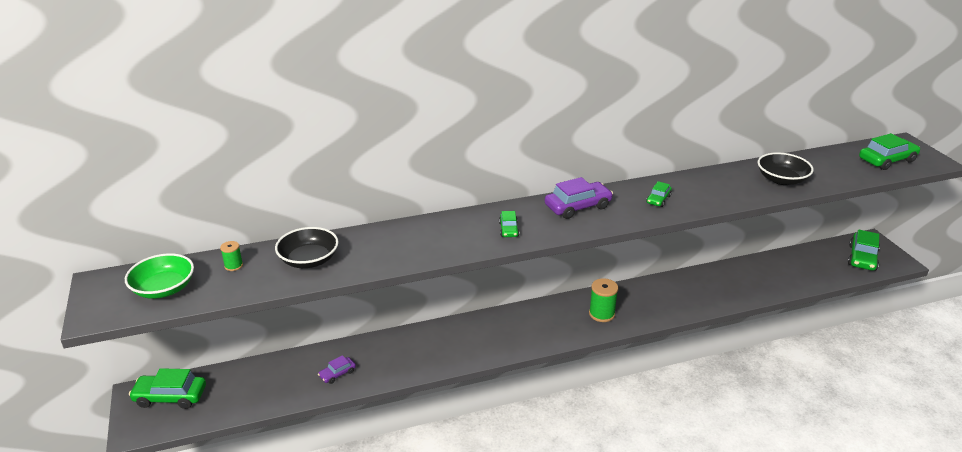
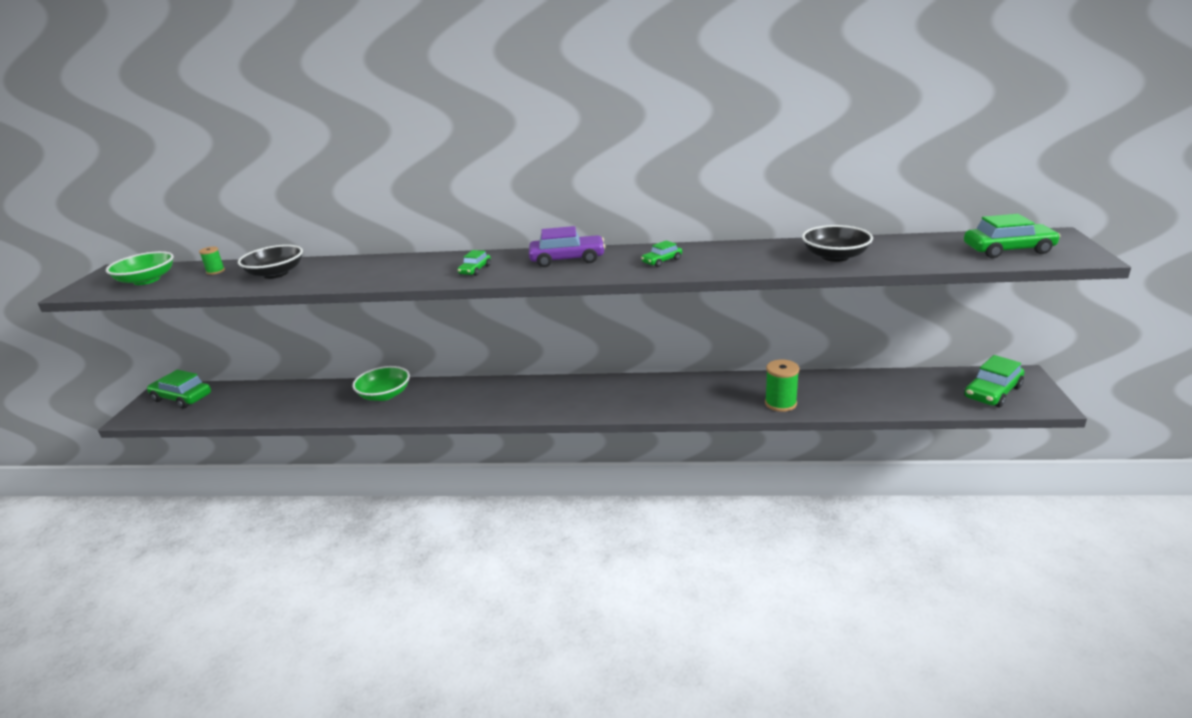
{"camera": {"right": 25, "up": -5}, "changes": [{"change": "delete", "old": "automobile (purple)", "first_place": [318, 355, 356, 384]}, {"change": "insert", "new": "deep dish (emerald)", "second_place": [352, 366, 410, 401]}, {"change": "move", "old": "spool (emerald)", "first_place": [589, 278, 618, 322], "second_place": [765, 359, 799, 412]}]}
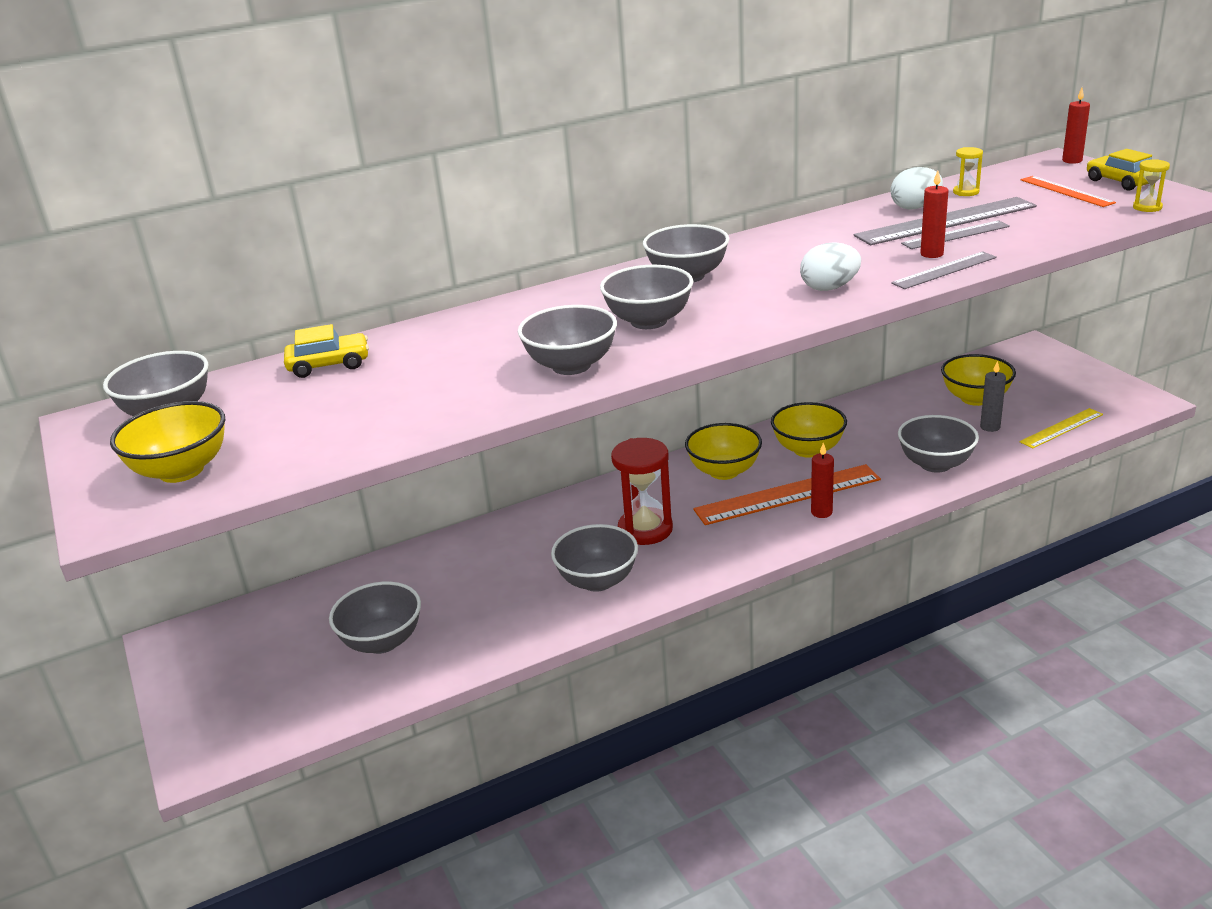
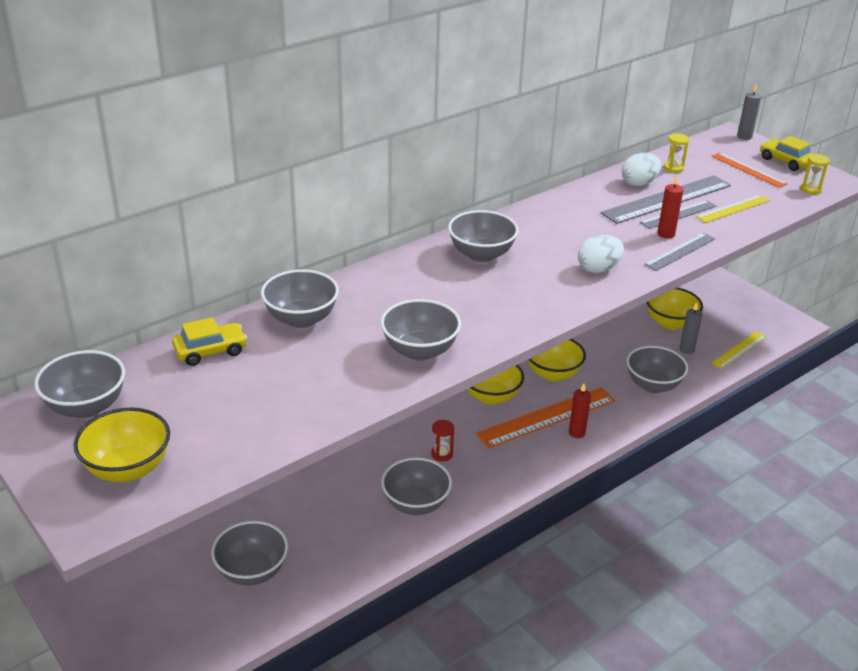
{"camera": {"right": -15, "up": 5}, "changes": [{"change": "insert", "new": "straightedge (bright yellow)", "second_place": [696, 195, 770, 223]}, {"change": "move", "old": "deep dish (grey)", "first_place": [600, 265, 693, 329], "second_place": [261, 269, 339, 328]}, {"change": "recolor", "old": "candle (red)", "new": "candle (grey)", "first_place": [1062, 88, 1090, 164], "second_place": [737, 84, 761, 140]}, {"change": "resize", "old": "hourglass (red)", "first_place": [611, 438, 673, 545], "second_place": [431, 420, 454, 462], "factor": 0.49}]}
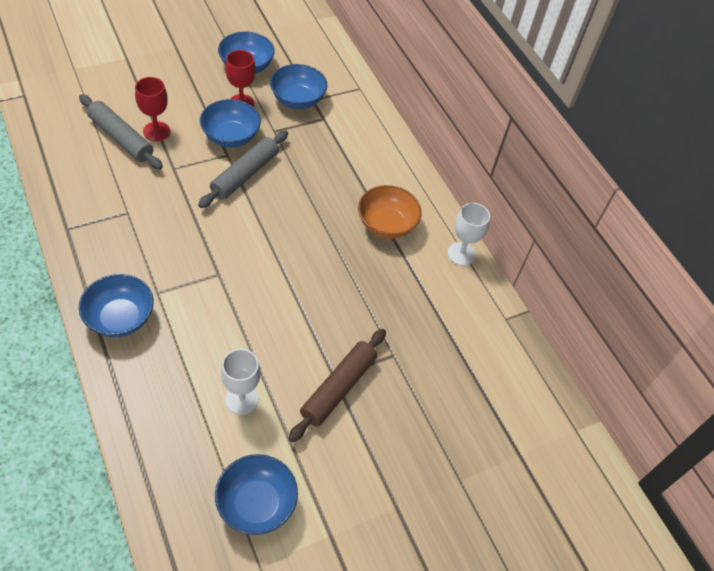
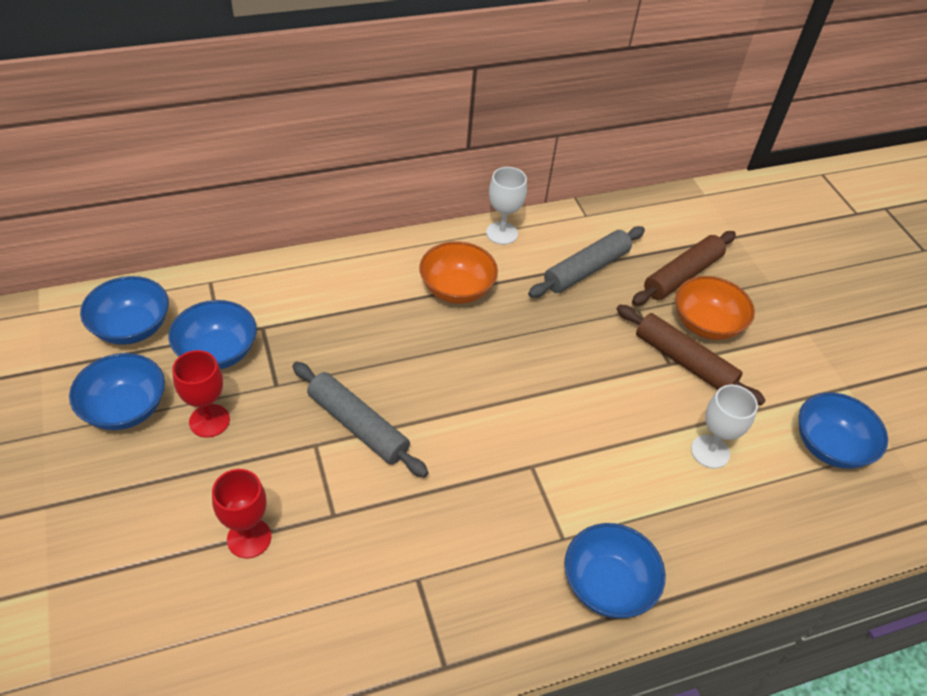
{"camera": {"right": -80, "up": -5}, "changes": [{"change": "insert", "new": "rolling pin (dark brown)", "second_place": [632, 231, 736, 306]}, {"change": "insert", "new": "deep dish (bright orange)", "second_place": [675, 276, 755, 340]}, {"change": "move", "old": "rolling pin (grey)", "first_place": [79, 94, 163, 170], "second_place": [528, 226, 645, 298]}, {"change": "move", "old": "deep dish (blue)", "first_place": [200, 99, 261, 147], "second_place": [80, 276, 169, 345]}]}
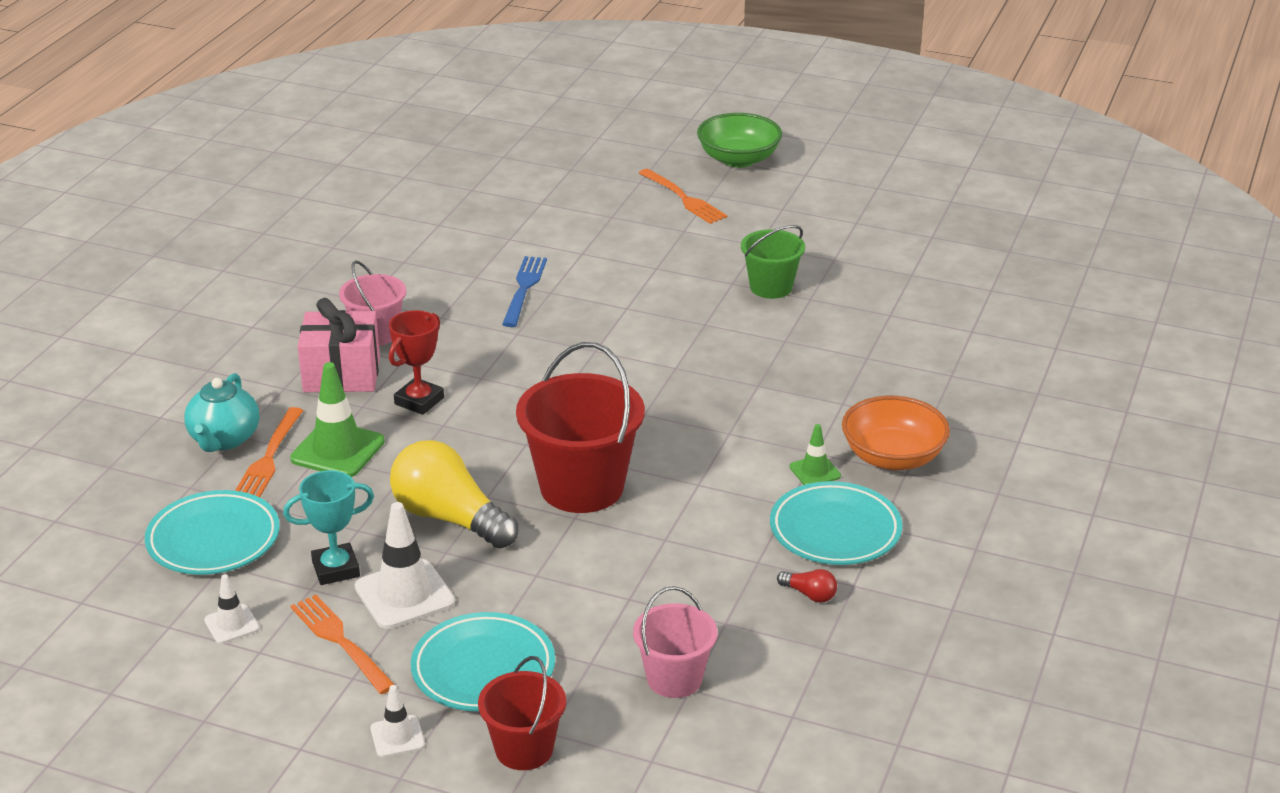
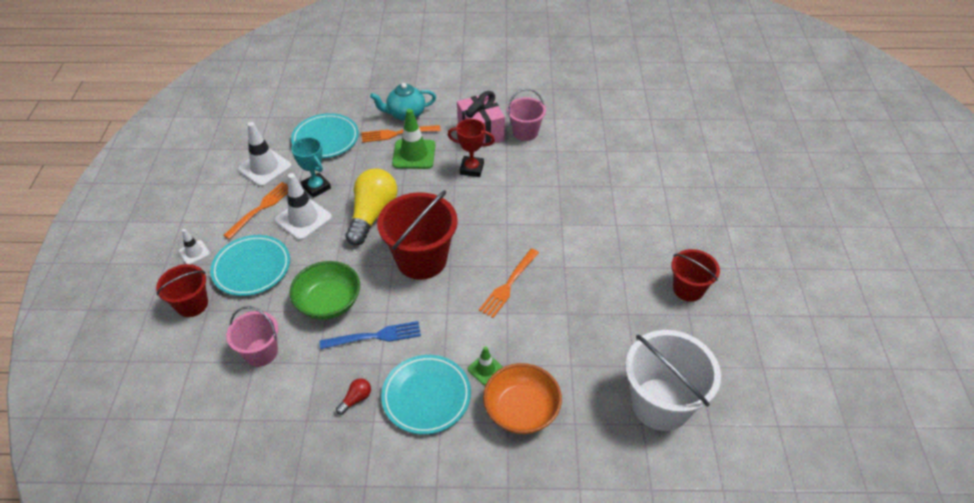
{"camera": {"right": 70, "up": 15}, "changes": [{"change": "insert", "new": "bucket (pure white)", "second_place": [625, 330, 721, 431]}, {"change": "move", "old": "table fork (blue)", "first_place": [502, 256, 547, 327], "second_place": [320, 321, 421, 349]}, {"change": "move", "old": "table fork (bright orange)", "first_place": [639, 169, 727, 224], "second_place": [479, 248, 539, 318]}, {"change": "move", "old": "deep dish (emerald)", "first_place": [697, 113, 782, 168], "second_place": [289, 261, 360, 320]}, {"change": "recolor", "old": "bucket (emerald)", "new": "bucket (red)", "first_place": [741, 225, 805, 299], "second_place": [671, 249, 720, 302]}, {"change": "rotate", "old": "light bulb (red)", "first_place": [777, 569, 837, 603], "second_place": [336, 378, 371, 415], "degrees": -150}, {"change": "resize", "old": "traffic cone (pure white)", "first_place": [204, 574, 260, 644], "second_place": [237, 122, 292, 187], "factor": 1.84}]}
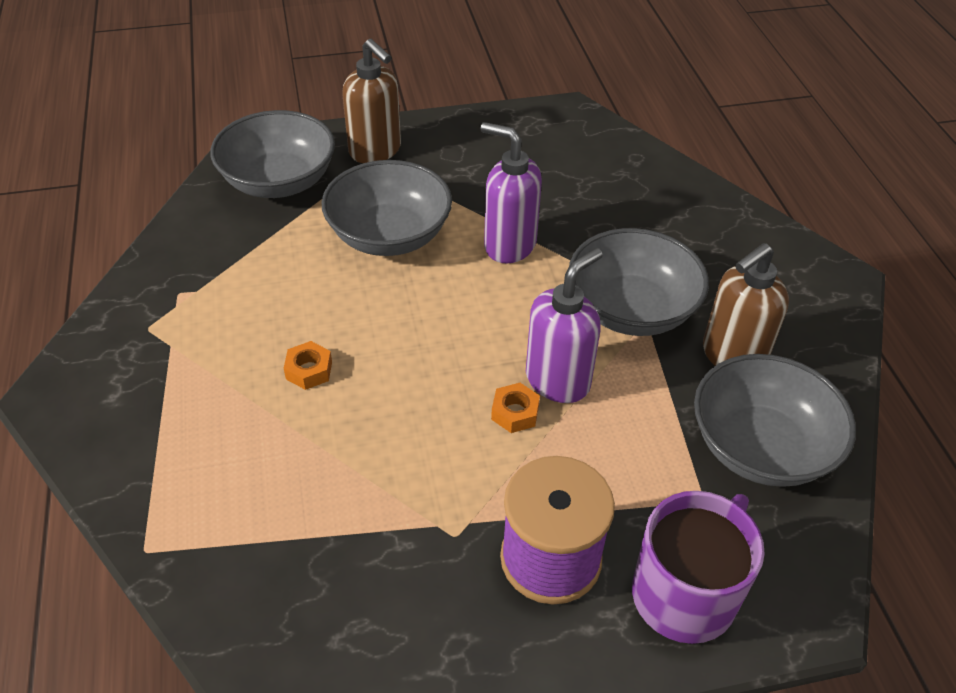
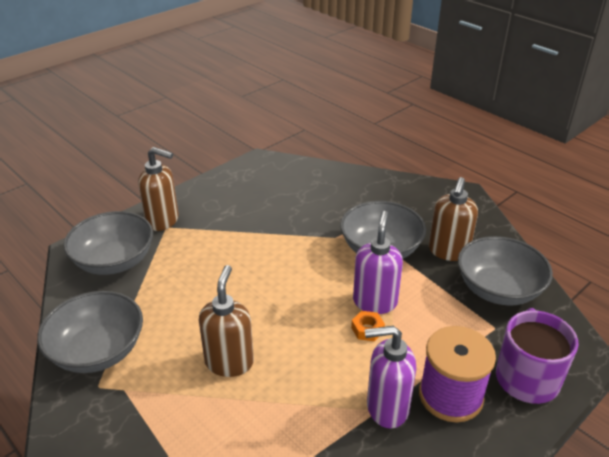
{"camera": {"right": -30, "up": -10}, "changes": [{"change": "move", "old": "deep dish (grey)", "first_place": [322, 160, 452, 256], "second_place": [37, 291, 143, 373]}, {"change": "move", "old": "soap dispenser (purple)", "first_place": [481, 122, 542, 263], "second_place": [364, 326, 416, 429]}, {"change": "replace", "old": "nut (bright orange)", "new": "soap dispenser (dark brown)", "first_place": [284, 341, 332, 390], "second_place": [199, 265, 254, 377]}]}
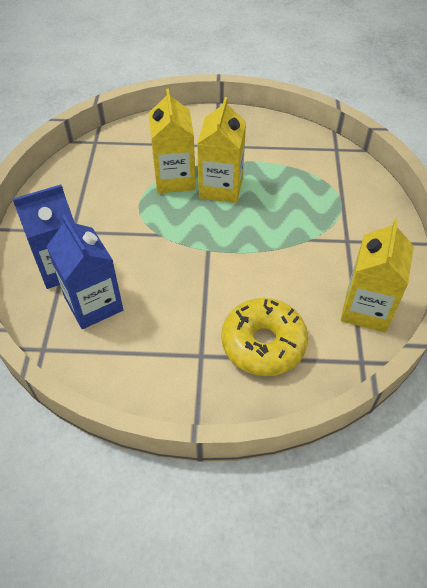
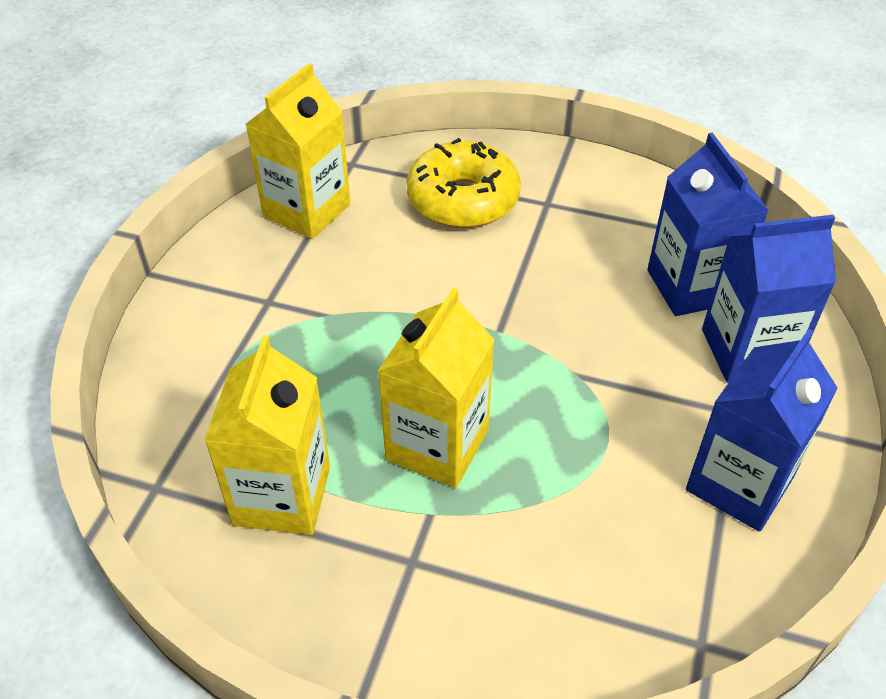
{"camera": {"right": -165, "up": -5}, "changes": [{"change": "insert", "new": "juice carton (blue)", "second_place": [686, 329, 838, 532]}, {"change": "move", "old": "juice carton (bright yellow)", "first_place": [149, 89, 196, 193], "second_place": [204, 335, 330, 535]}]}
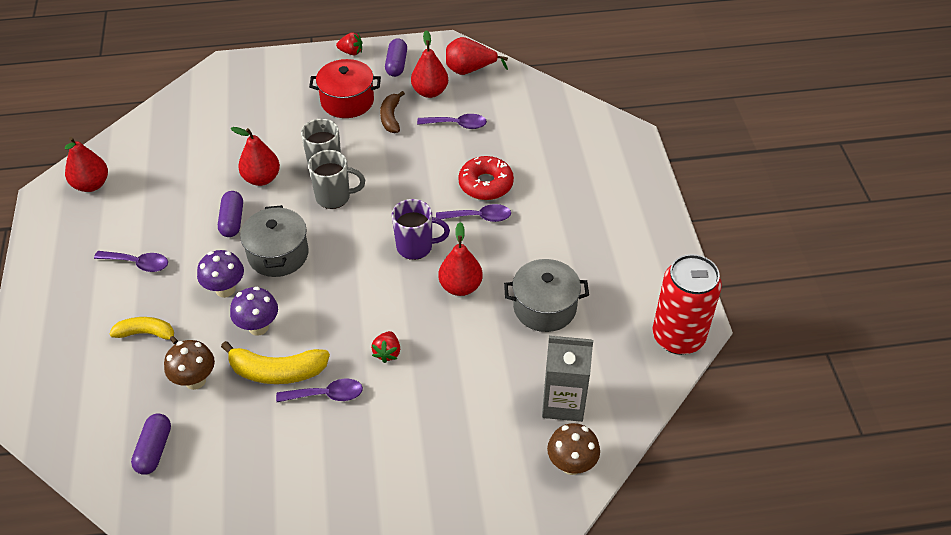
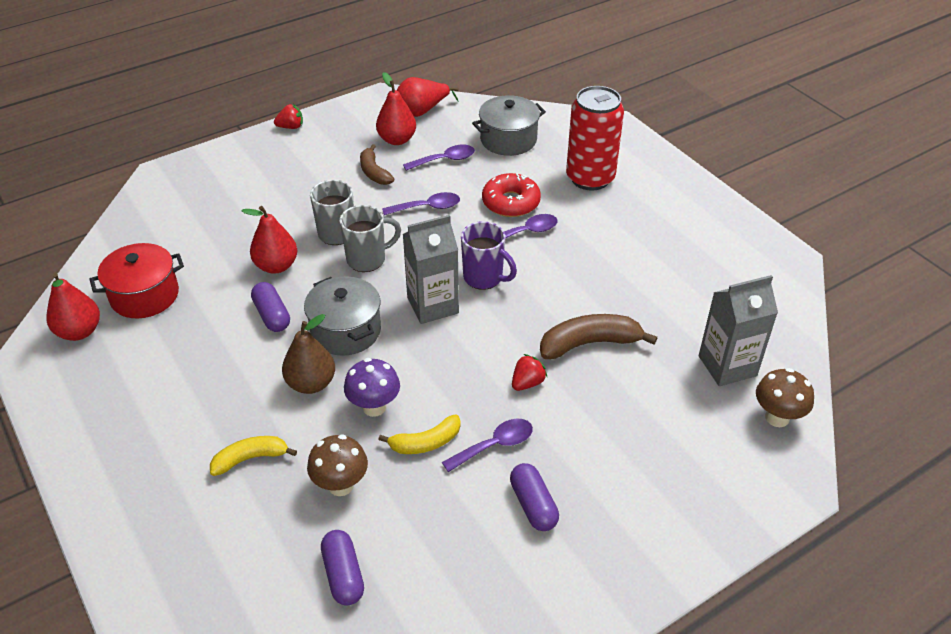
{"camera": {"right": -25, "up": -5}, "changes": [{"change": "delete", "old": "pear (red)", "first_place": [438, 222, 483, 296]}, {"change": "insert", "new": "juice carton (grey)", "second_place": [403, 215, 459, 324]}, {"change": "insert", "new": "banana fruit (dark brown)", "second_place": [540, 314, 657, 359]}, {"change": "move", "old": "tablespoon (purple)", "first_place": [94, 251, 168, 272], "second_place": [382, 192, 460, 215]}, {"change": "move", "old": "stockpot (red)", "first_place": [309, 59, 381, 118], "second_place": [89, 243, 184, 318]}, {"change": "move", "old": "capsule (purple)", "first_place": [385, 38, 407, 77], "second_place": [510, 463, 559, 531]}, {"change": "move", "old": "stockpot (grey)", "first_place": [504, 259, 589, 332], "second_place": [472, 95, 546, 156]}, {"change": "move", "old": "can (red)", "first_place": [653, 254, 722, 355], "second_place": [566, 86, 624, 191]}, {"change": "replace", "old": "toadstool (purple)", "new": "pear (dark brown)", "first_place": [197, 250, 244, 298], "second_place": [282, 314, 335, 394]}, {"change": "rotate", "old": "strawberry (red)", "first_place": [371, 331, 400, 363], "second_place": [512, 354, 547, 391], "degrees": -120}, {"change": "rotate", "old": "mug (purple)", "first_place": [392, 199, 450, 260], "second_place": [461, 221, 517, 290], "degrees": 60}, {"change": "resize", "old": "banana fruit (bright yellow)", "first_place": [221, 341, 330, 384], "second_place": [379, 414, 461, 454], "factor": 0.65}]}
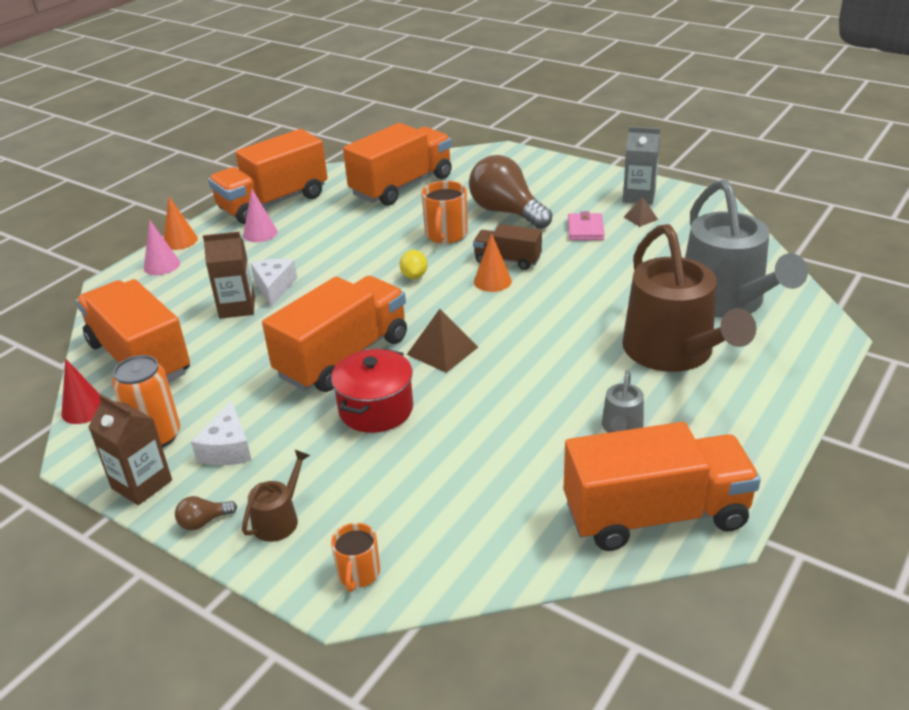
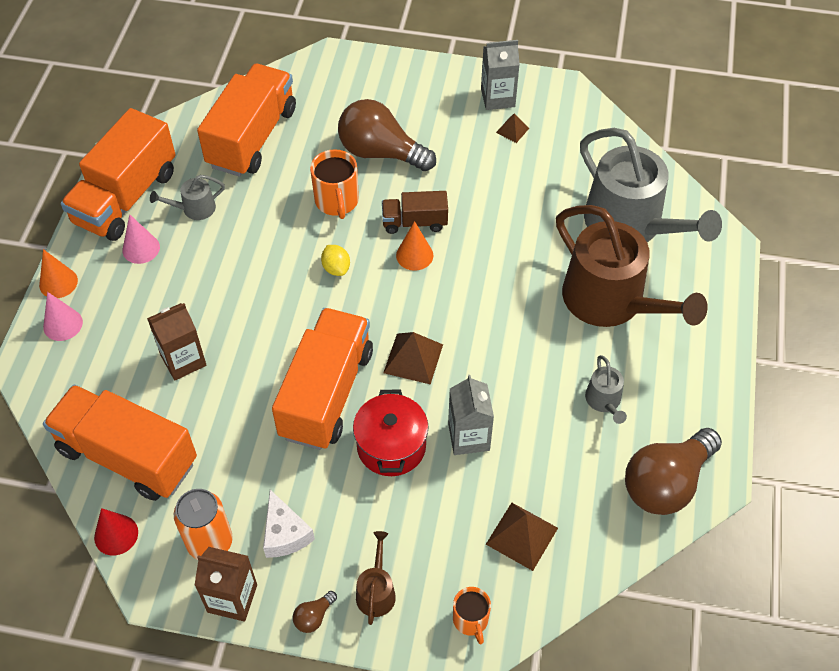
{"camera": {"right": -25, "up": 20}, "changes": [{"change": "delete", "old": "piece of cheese (pure white)", "first_place": [250, 259, 297, 306]}, {"change": "delete", "old": "billfold (rose-pink)", "first_place": [568, 211, 605, 241]}, {"change": "insert", "new": "watering pot (grey)", "second_place": [150, 175, 225, 220]}, {"change": "insert", "new": "juice carton (grey)", "second_place": [448, 375, 494, 455]}, {"change": "insert", "new": "solid pyramid (dark brown)", "second_place": [486, 503, 558, 571]}, {"change": "replace", "old": "lorry (bright orange)", "new": "light bulb (dark brown)", "first_place": [563, 422, 761, 551], "second_place": [625, 428, 722, 515]}]}
